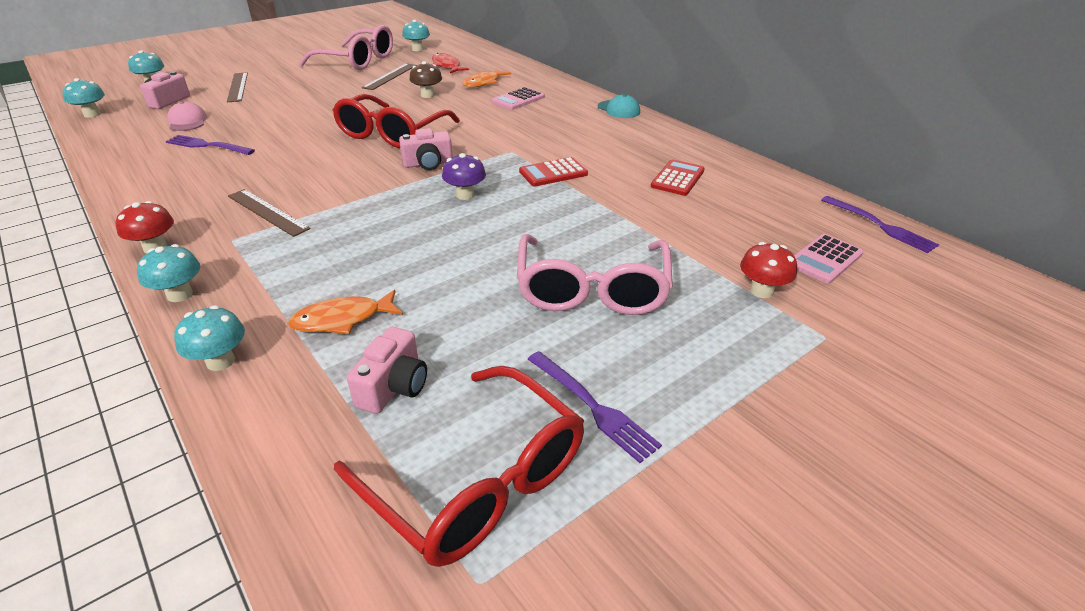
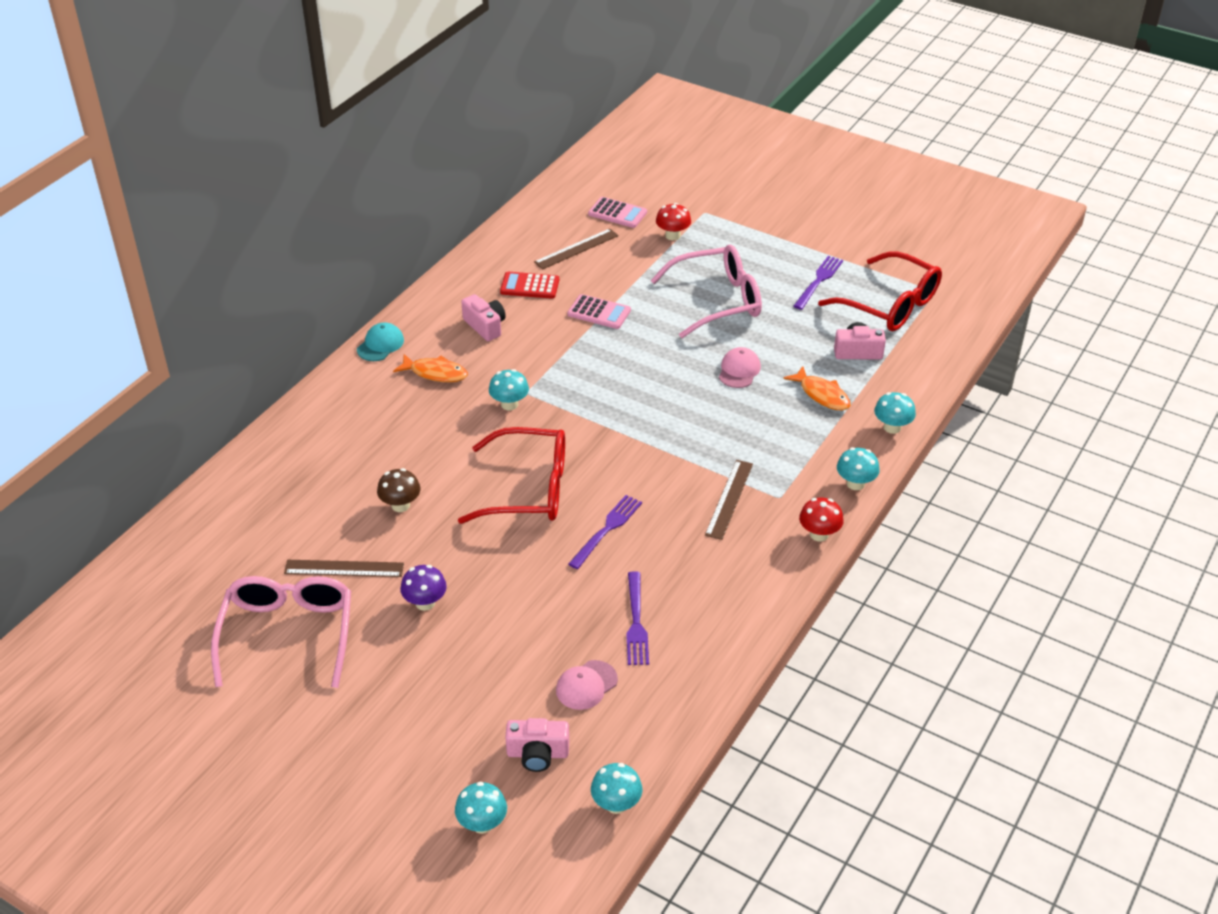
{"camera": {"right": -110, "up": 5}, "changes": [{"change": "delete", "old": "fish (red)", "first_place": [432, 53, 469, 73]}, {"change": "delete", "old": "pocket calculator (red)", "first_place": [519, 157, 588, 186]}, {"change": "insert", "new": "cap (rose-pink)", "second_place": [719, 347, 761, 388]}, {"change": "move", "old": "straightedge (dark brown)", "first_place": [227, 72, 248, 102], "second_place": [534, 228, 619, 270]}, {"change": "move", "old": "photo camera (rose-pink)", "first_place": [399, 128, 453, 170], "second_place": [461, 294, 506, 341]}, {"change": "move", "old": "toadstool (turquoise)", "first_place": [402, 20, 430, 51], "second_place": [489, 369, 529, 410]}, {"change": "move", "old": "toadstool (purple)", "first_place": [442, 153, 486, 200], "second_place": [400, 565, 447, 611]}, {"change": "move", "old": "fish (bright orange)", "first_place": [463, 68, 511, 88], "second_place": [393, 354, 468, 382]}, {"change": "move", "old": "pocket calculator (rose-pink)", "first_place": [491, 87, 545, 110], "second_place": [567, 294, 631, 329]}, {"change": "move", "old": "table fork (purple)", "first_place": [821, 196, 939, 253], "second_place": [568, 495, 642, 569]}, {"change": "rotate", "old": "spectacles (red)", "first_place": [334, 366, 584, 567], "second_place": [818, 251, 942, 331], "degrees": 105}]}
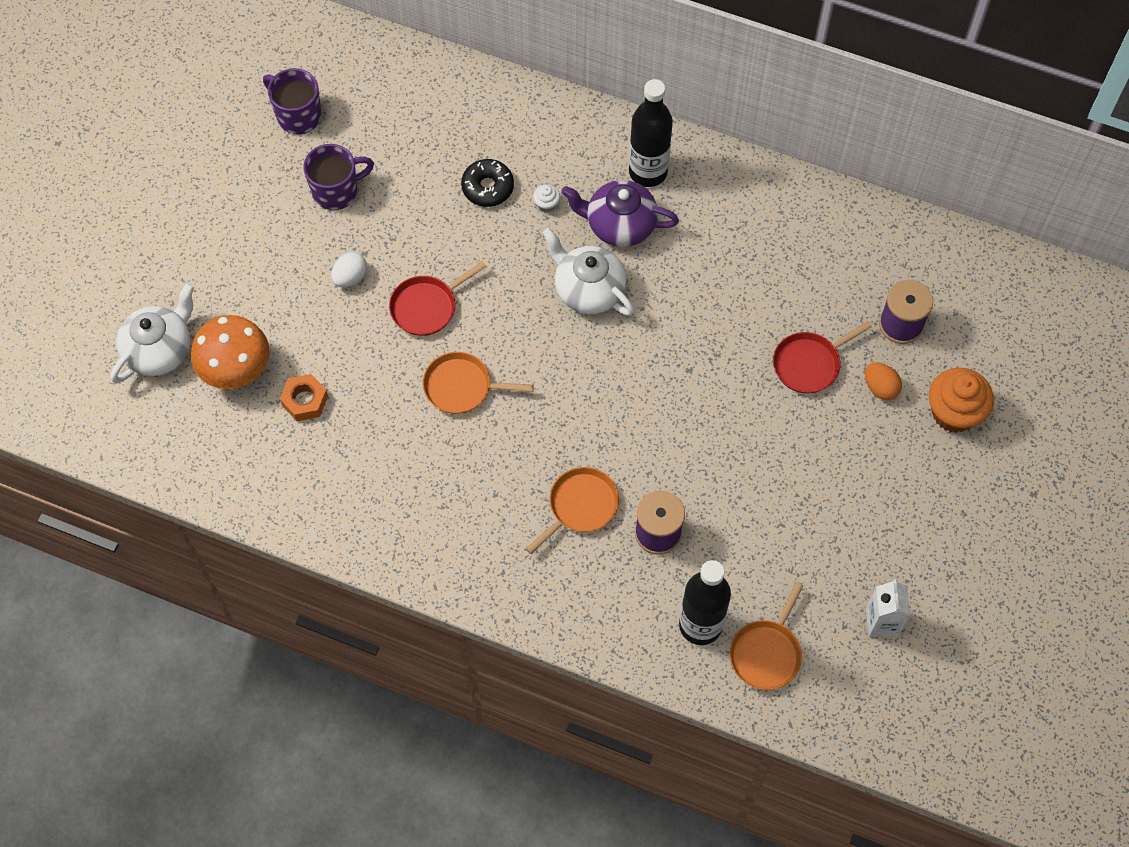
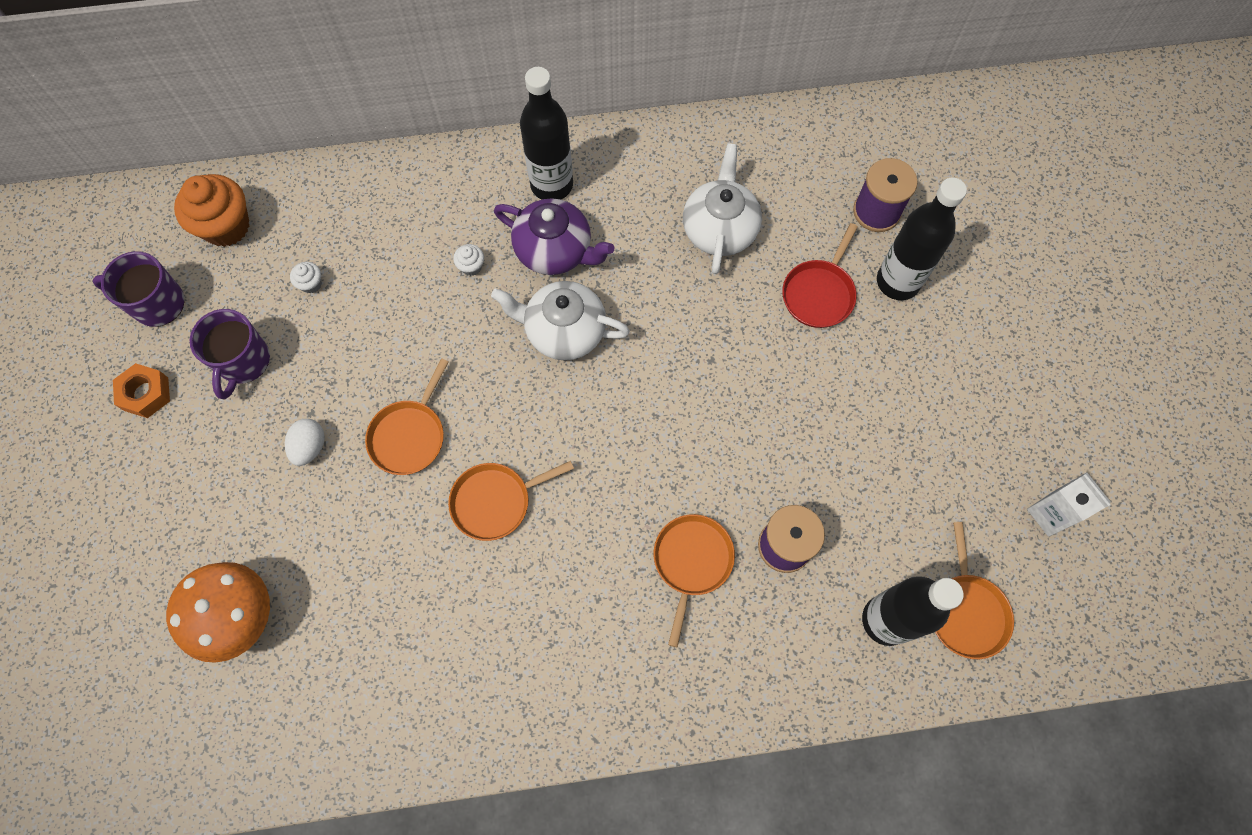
{"camera": {"right": -30, "up": 5}, "changes": [{"change": "delete", "old": "doughnut (ebony)", "first_place": [461, 159, 514, 207]}, {"change": "insert", "new": "cupcake (pure white)", "second_place": [290, 262, 322, 294]}, {"change": "move", "old": "tea pot (pure white)", "first_place": [111, 283, 194, 383], "second_place": [683, 143, 762, 274]}, {"change": "move", "old": "nut (bright orange)", "first_place": [280, 374, 328, 421], "second_place": [113, 363, 170, 418]}, {"change": "move", "old": "cupcake (bright orange)", "first_place": [929, 368, 994, 433], "second_place": [174, 174, 249, 247]}, {"change": "replace", "old": "egg shape (bright orange)", "new": "flask (ebony)", "first_place": [865, 362, 902, 400], "second_place": [877, 178, 967, 300]}, {"change": "recolor", "old": "skillet (red)", "new": "skillet (bright orange)", "first_place": [389, 261, 486, 336], "second_place": [365, 358, 448, 475]}, {"change": "rotate", "old": "mug (purple)", "first_place": [303, 144, 374, 210], "second_place": [190, 309, 270, 399], "degrees": 150}, {"change": "rotate", "old": "tea pot (purple)", "first_place": [561, 180, 679, 247], "second_place": [494, 198, 614, 275], "degrees": -135}]}
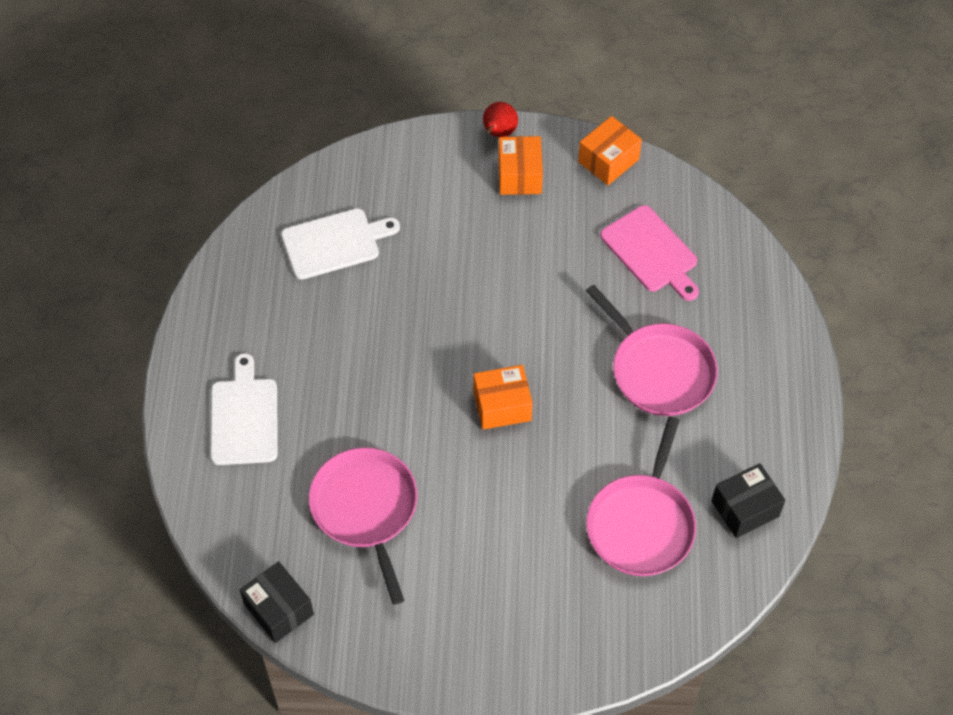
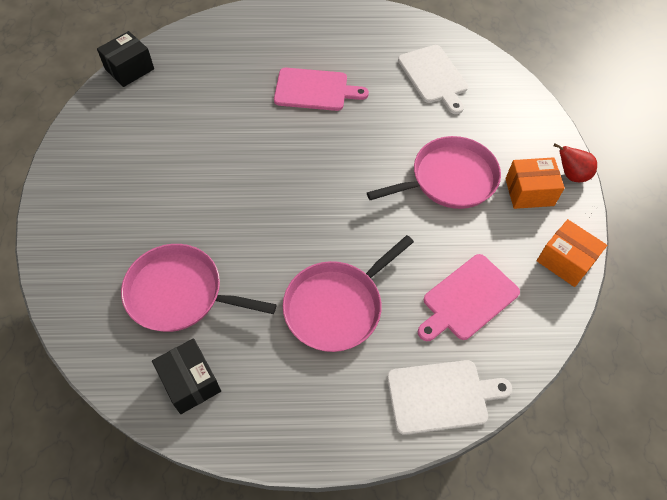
{"camera": {"right": 85, "up": 0}, "changes": [{"change": "delete", "old": "package (bright orange)", "first_place": [473, 365, 533, 430]}, {"change": "insert", "new": "bread board (rose-pink)", "second_place": [274, 68, 369, 111]}, {"change": "move", "old": "bread board (pure white)", "first_place": [210, 353, 278, 465], "second_place": [387, 360, 512, 435]}, {"change": "move", "old": "skillet (rose-pink)", "first_place": [309, 447, 418, 605], "second_place": [367, 136, 501, 209]}]}
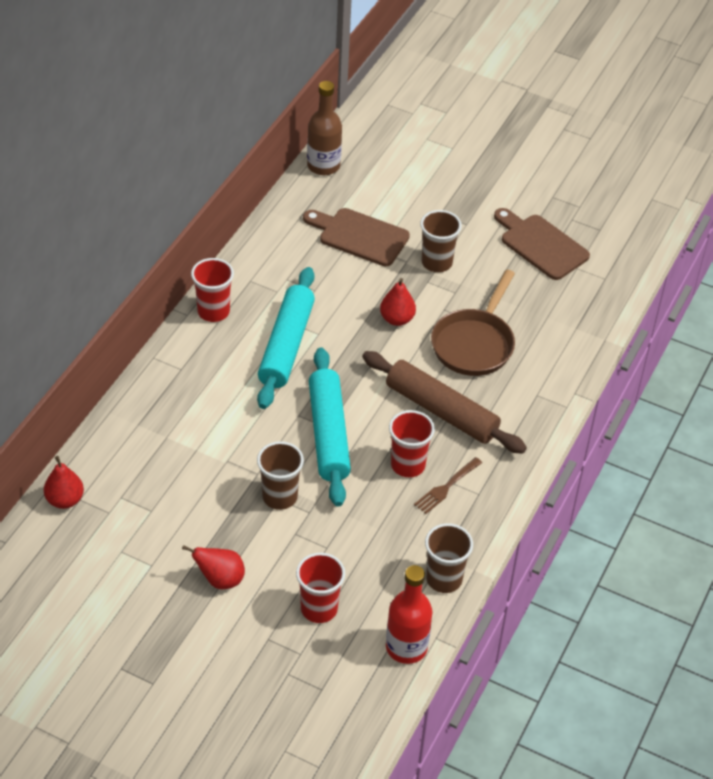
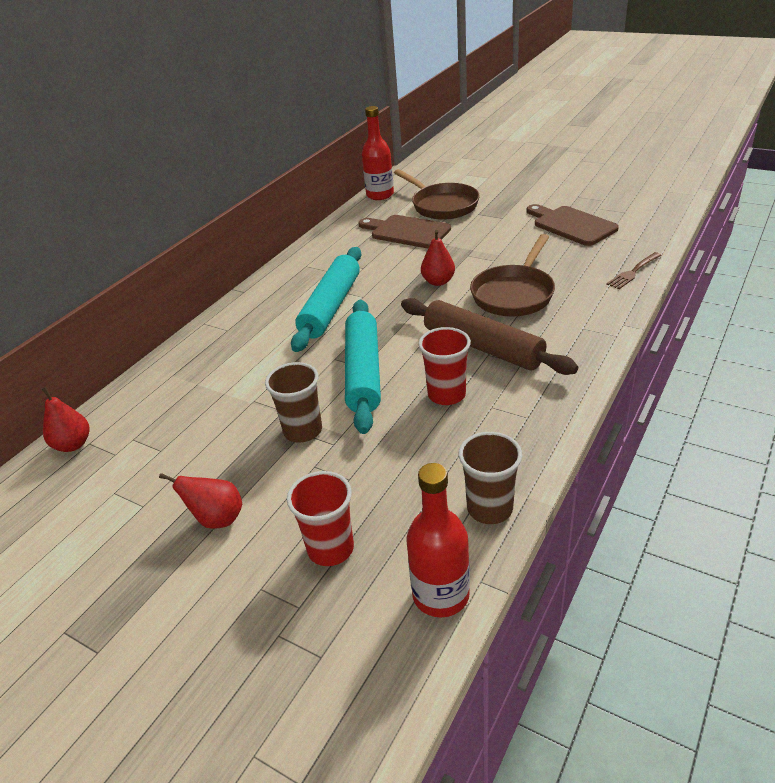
{"camera": {"right": 10, "up": -10}, "changes": [{"change": "delete", "old": "beaker (red)", "first_place": [191, 258, 234, 322]}, {"change": "delete", "old": "beaker (dark brown)", "first_place": [420, 210, 462, 272]}, {"change": "insert", "new": "skillet (dark brown)", "second_place": [394, 169, 480, 220]}, {"change": "move", "old": "table fork (dark brown)", "first_place": [414, 457, 482, 514], "second_place": [606, 252, 662, 289]}, {"change": "recolor", "old": "flask (dark brown)", "new": "flask (red)", "first_place": [307, 81, 342, 175], "second_place": [362, 106, 394, 200]}]}
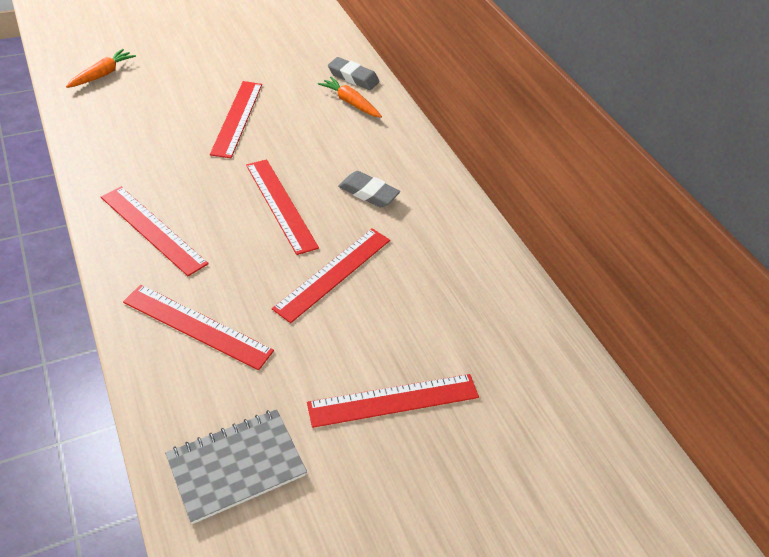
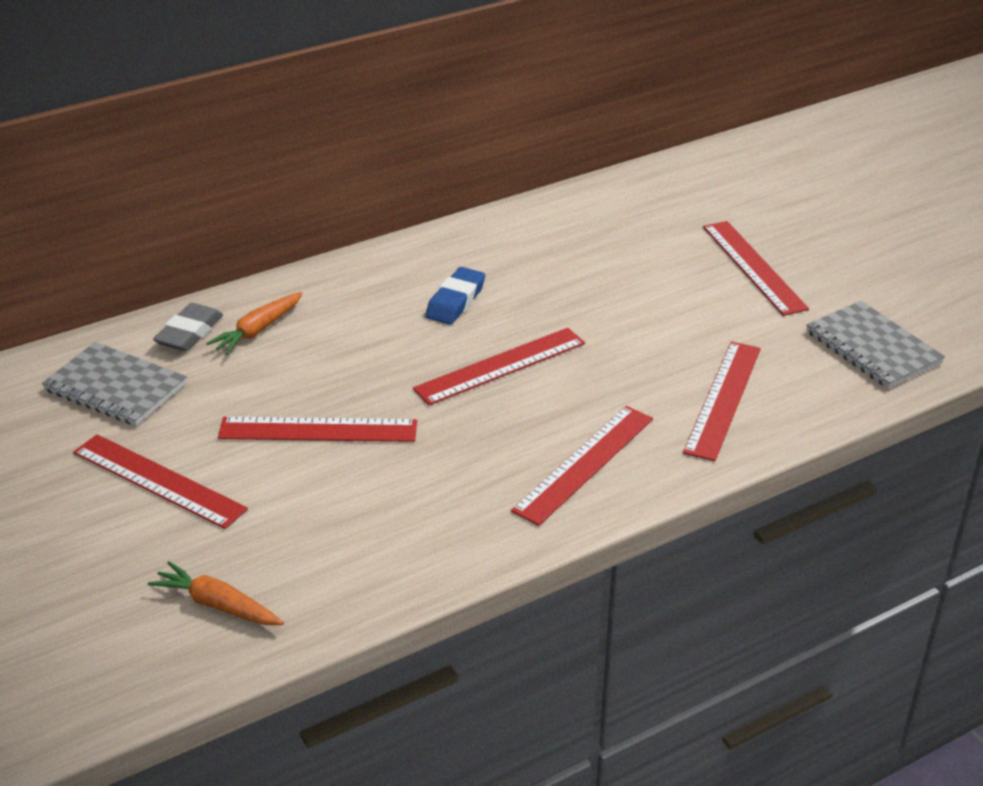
{"camera": {"right": -90, "up": -10}, "changes": [{"change": "insert", "new": "exercise book (grey)", "second_place": [42, 342, 187, 426]}, {"change": "move", "old": "straightedge (red)", "first_place": [272, 228, 390, 323], "second_place": [73, 434, 248, 529]}, {"change": "recolor", "old": "eraser (grey)", "new": "eraser (blue)", "first_place": [338, 171, 400, 207], "second_place": [425, 267, 485, 325]}]}
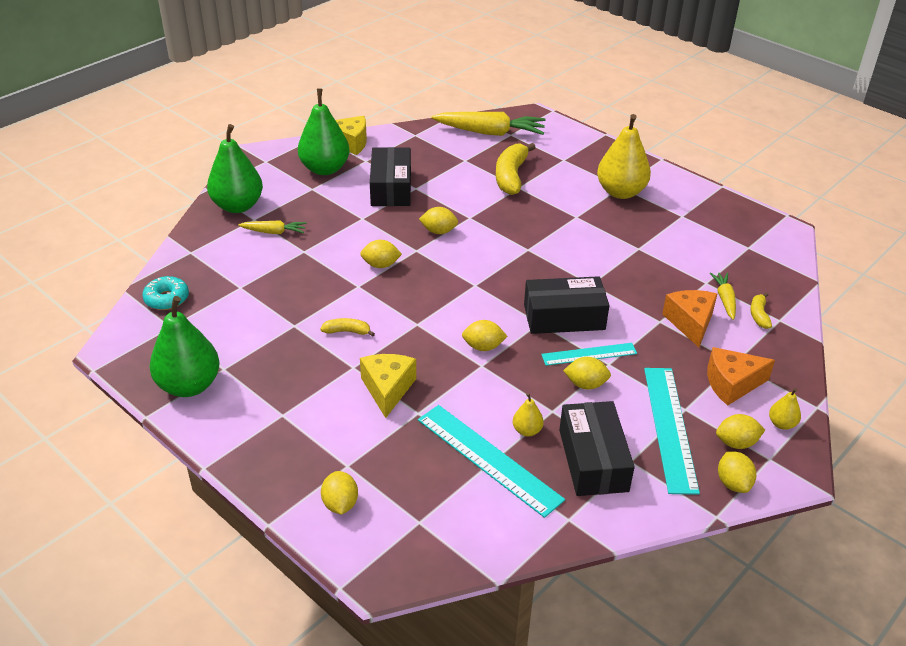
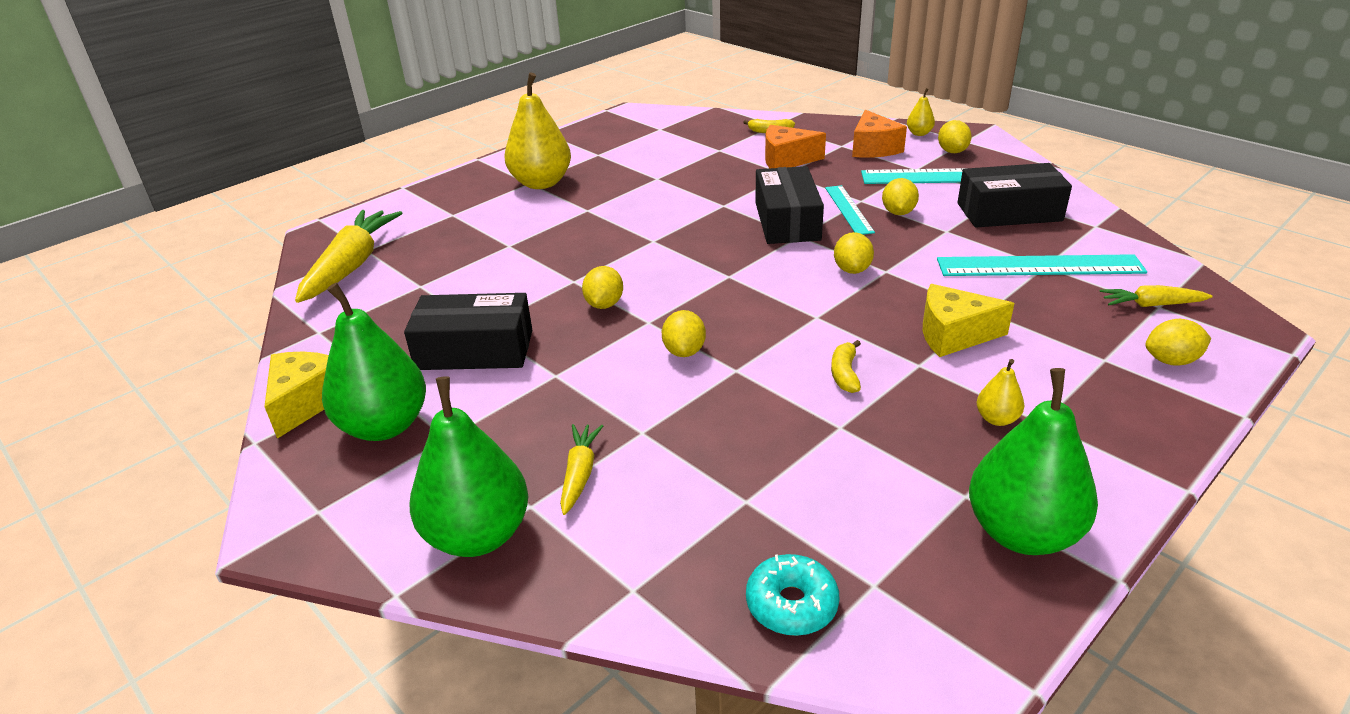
{"camera": {"right": -85, "up": -5}, "changes": [{"change": "delete", "old": "banana fruit (bright yellow)", "first_place": [496, 143, 536, 195]}, {"change": "delete", "old": "lemon (bright yellow)", "first_place": [718, 451, 756, 493]}, {"change": "move", "old": "pear (bright yellow)", "first_place": [513, 393, 544, 437], "second_place": [977, 359, 1024, 426]}, {"change": "move", "old": "root vegetable (bright yellow)", "first_place": [710, 272, 736, 320], "second_place": [1100, 285, 1213, 307]}, {"change": "rotate", "old": "straightedge (turquoise)", "first_place": [418, 405, 565, 518], "second_place": [937, 254, 1147, 276], "degrees": 45}]}
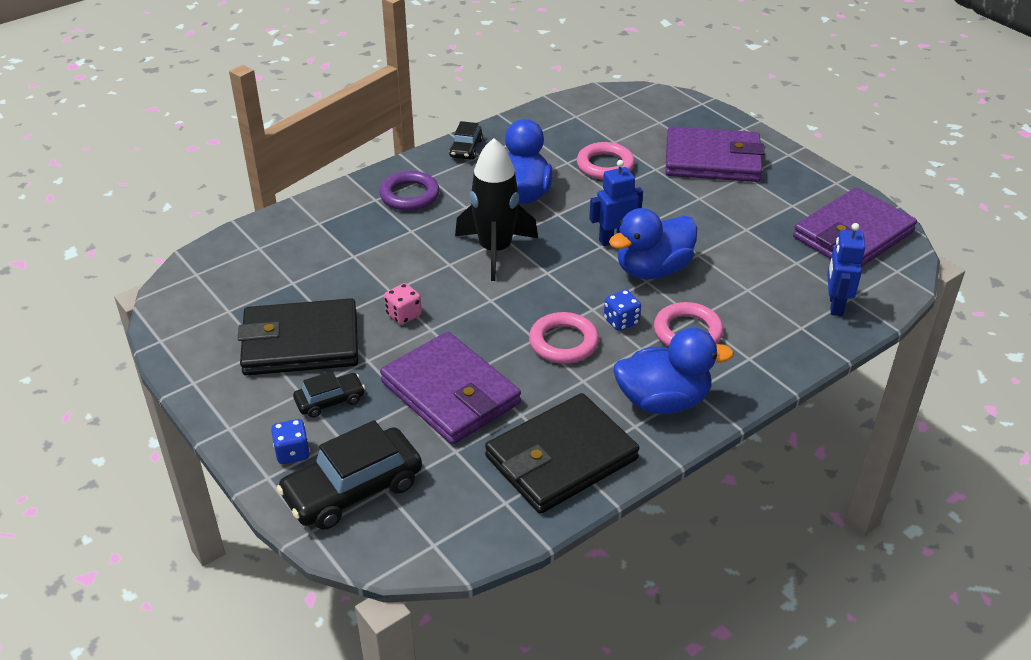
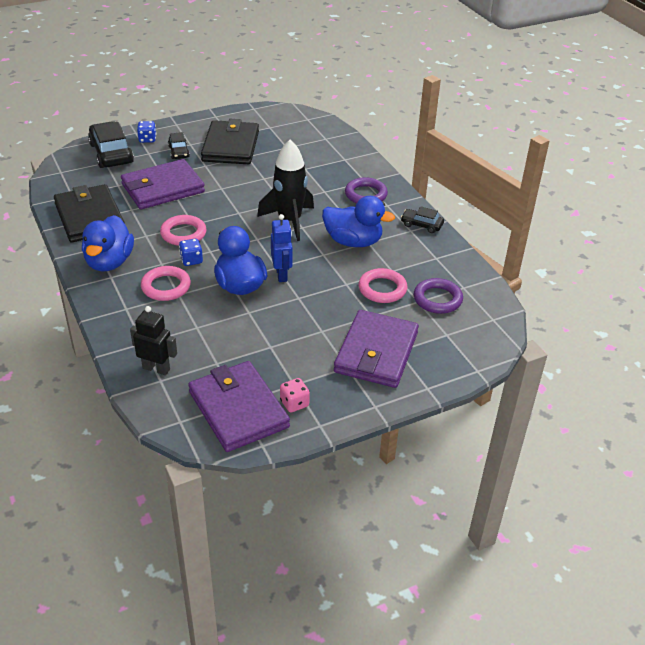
{"camera": {"right": 100, "up": 0}, "changes": [{"change": "insert", "new": "hoop (purple)", "second_place": [414, 278, 463, 314]}, {"change": "move", "old": "dice (rose-pink)", "first_place": [384, 283, 422, 325], "second_place": [280, 378, 310, 412]}, {"change": "recolor", "old": "robot figure (blue)", "new": "robot figure (ebony)", "first_place": [827, 223, 865, 316], "second_place": [130, 306, 177, 375]}]}
